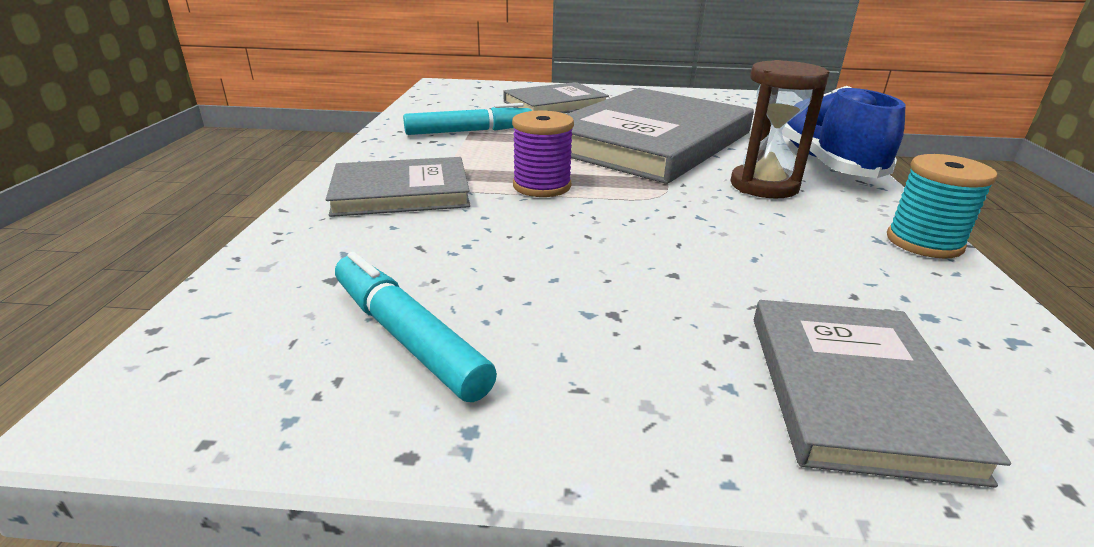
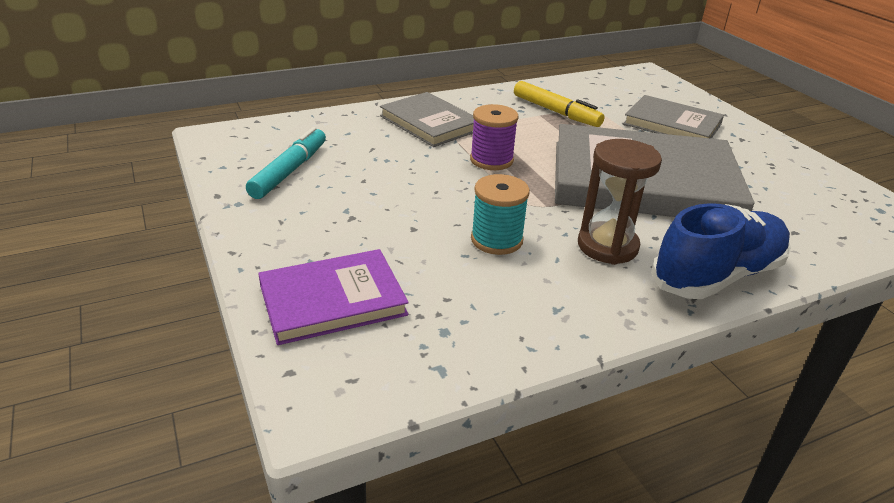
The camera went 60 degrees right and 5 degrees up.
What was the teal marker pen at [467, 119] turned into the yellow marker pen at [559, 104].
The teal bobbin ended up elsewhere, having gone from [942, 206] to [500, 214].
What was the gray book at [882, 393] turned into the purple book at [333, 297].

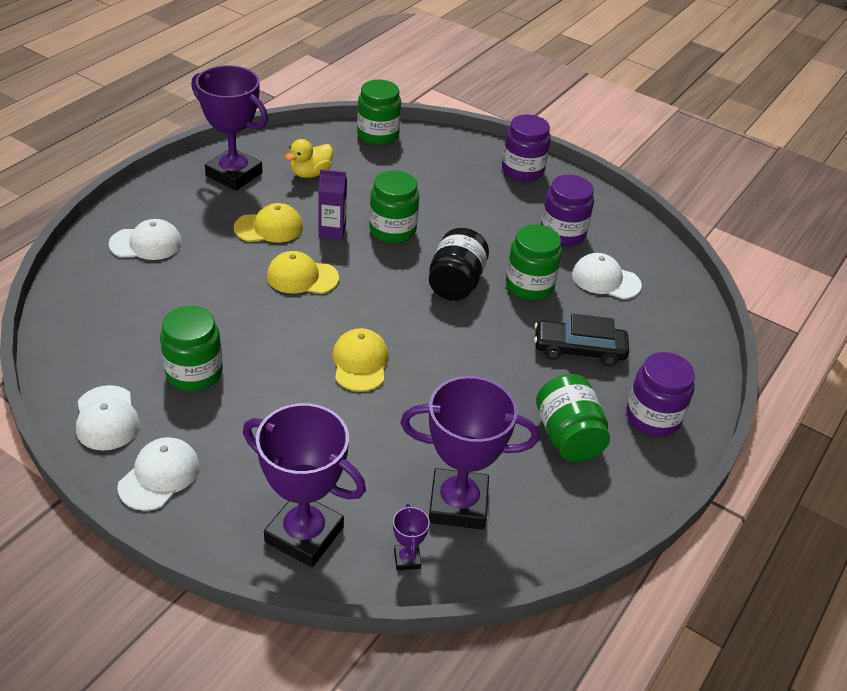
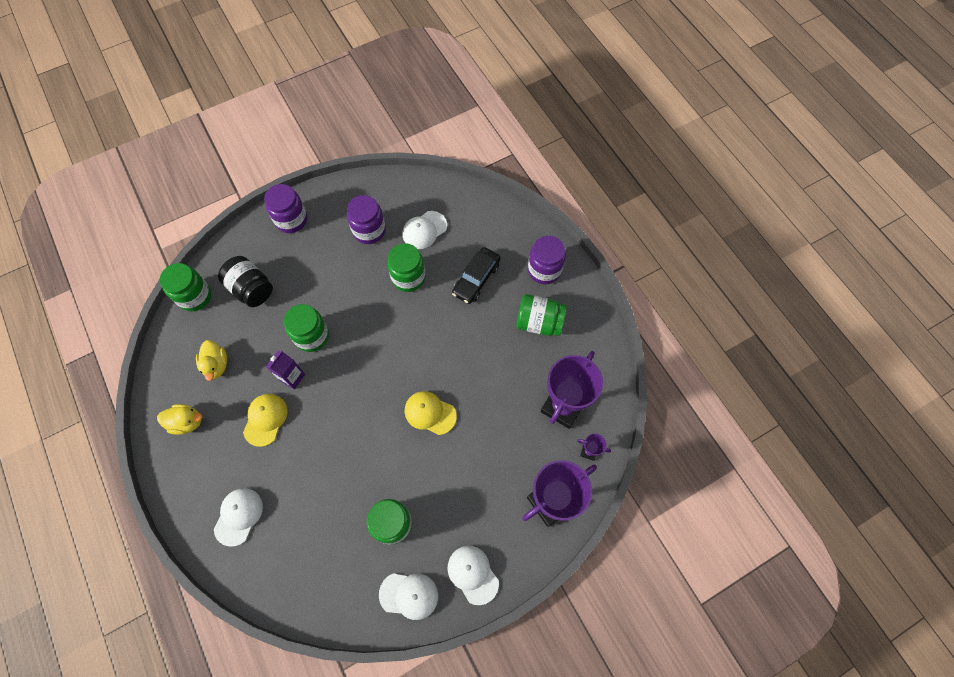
The camera went 60 degrees left and 25 degrees up.
Where the purple award cup stood at [229, 128], the yellow rubber duck came to stand at [179, 419].
The black jam jar ended up elsewhere, having gone from [459, 264] to [245, 281].
The second view lost the yellow baseball cap at [303, 272].

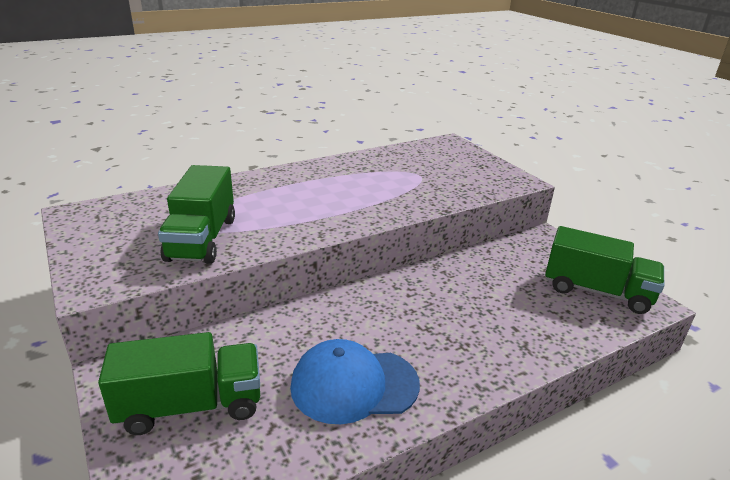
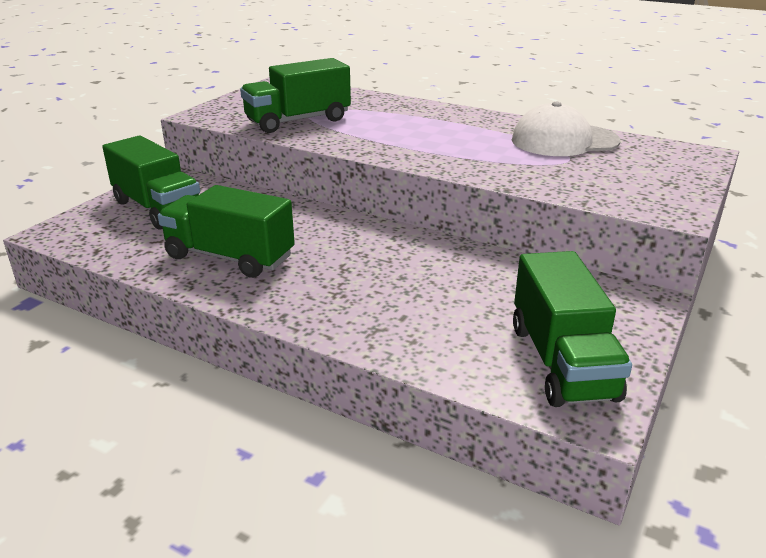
The camera went 60 degrees right and 0 degrees up.
Where the blue baseball cap stood at [355, 381], the emerald truck came to stand at [226, 231].
The second view gained the white baseball cap at [566, 129].

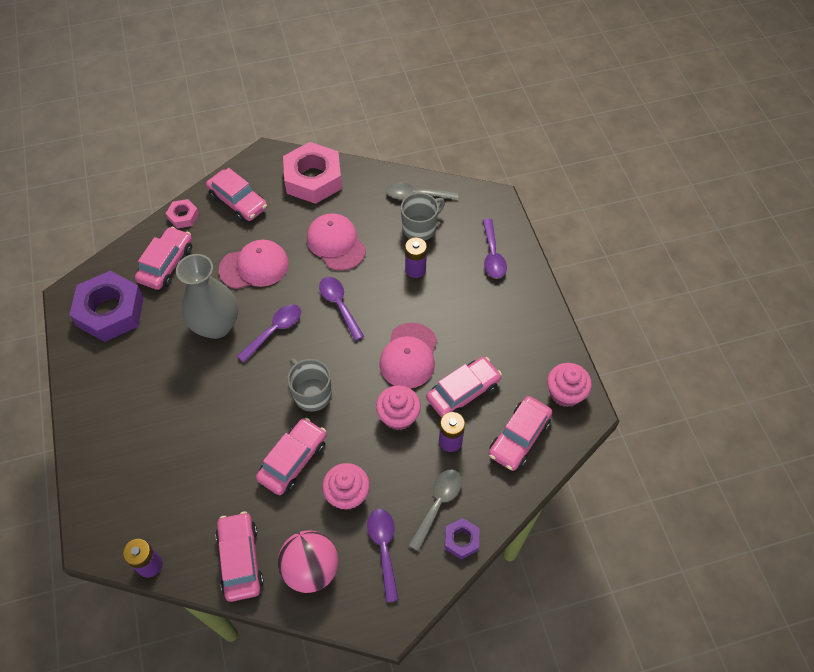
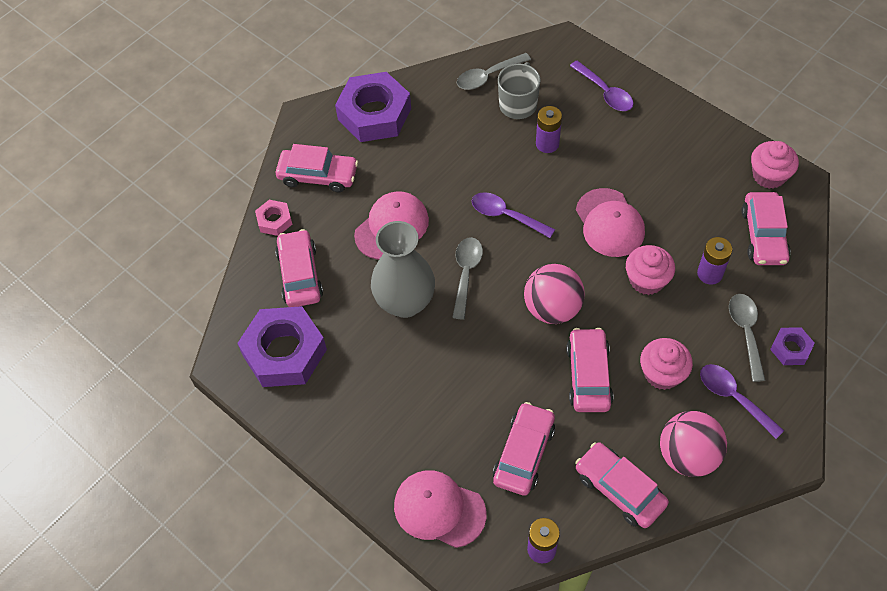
The camera went 30 degrees left and 0 degrees up.
What was the rosy hexagon nut at [312, 173] turned into the purple hexagon nut at [373, 107].
The rosy baseball cap ended up elsewhere, having gone from [336, 242] to [440, 509].
What was the purple tablespoon at [269, 333] turned into the gray tablespoon at [467, 278].
The rosy car ended up elsewhere, having gone from [464, 387] to [524, 449].
Where the gray tea mug stood at [310, 385], the rosy sphere came to stand at [554, 294].

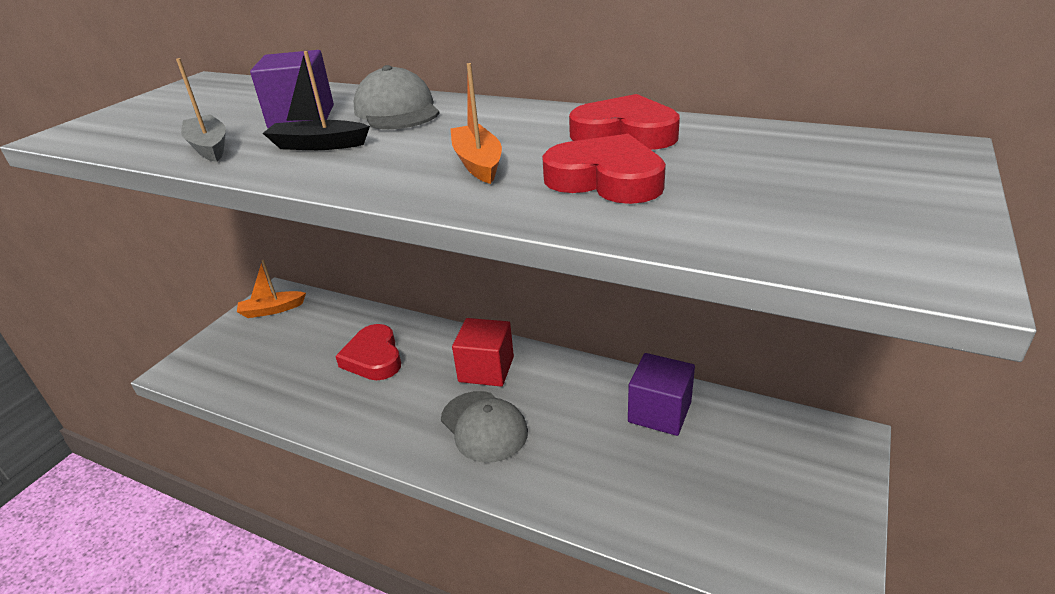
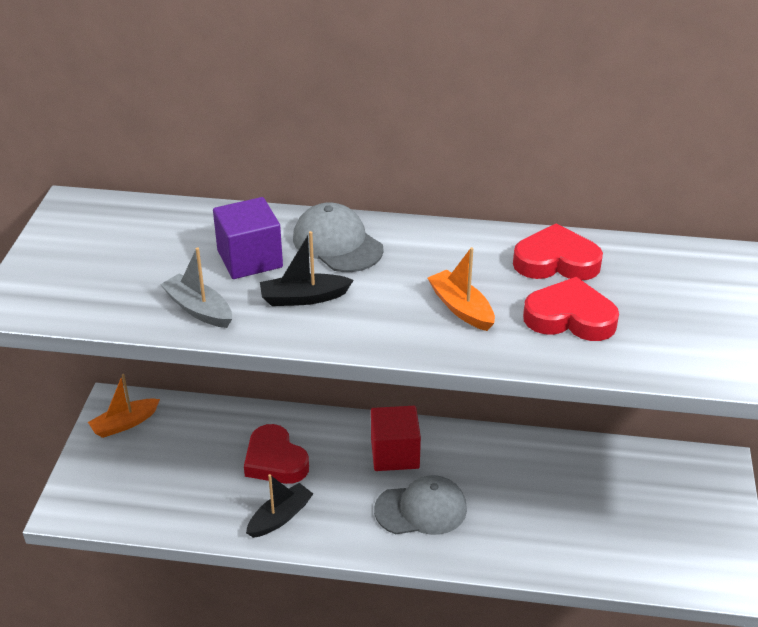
The camera went 20 degrees left and 5 degrees up.
The second view lost the purple solid cube at [661, 394].
The gray baseball cap at [484, 427] ended up facing another way, 45 degrees counterclockwise from before.
The second view gained the black boat at [279, 506].

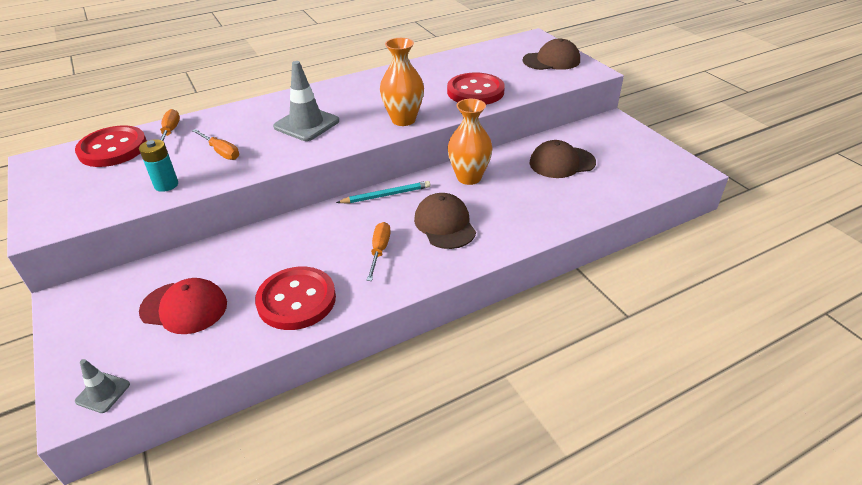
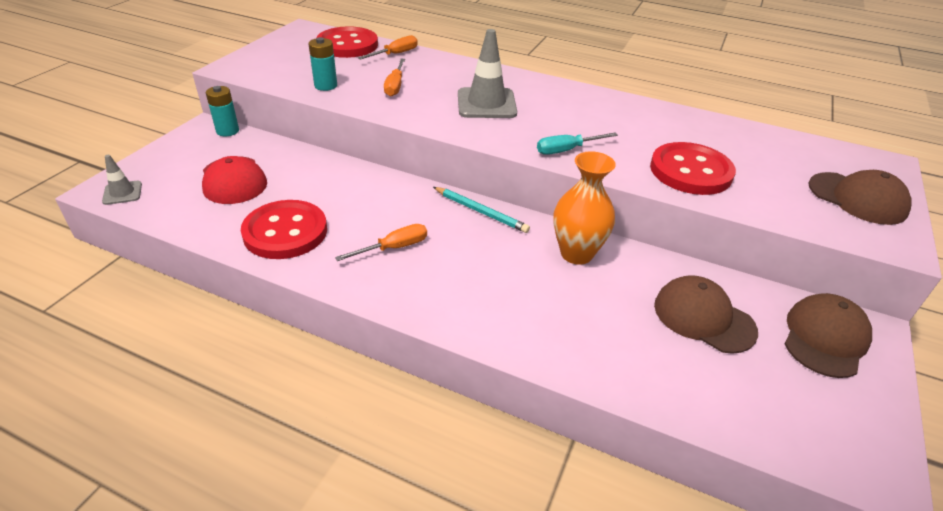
The camera went 50 degrees right and 0 degrees up.
Where the orange-coloured tall vase stood at [402, 82], the teal flat screwdriver came to stand at [577, 143].
The russet baseball cap ended up elsewhere, having gone from [445, 221] to [828, 335].
The second view gained the teal AA battery at [222, 111].

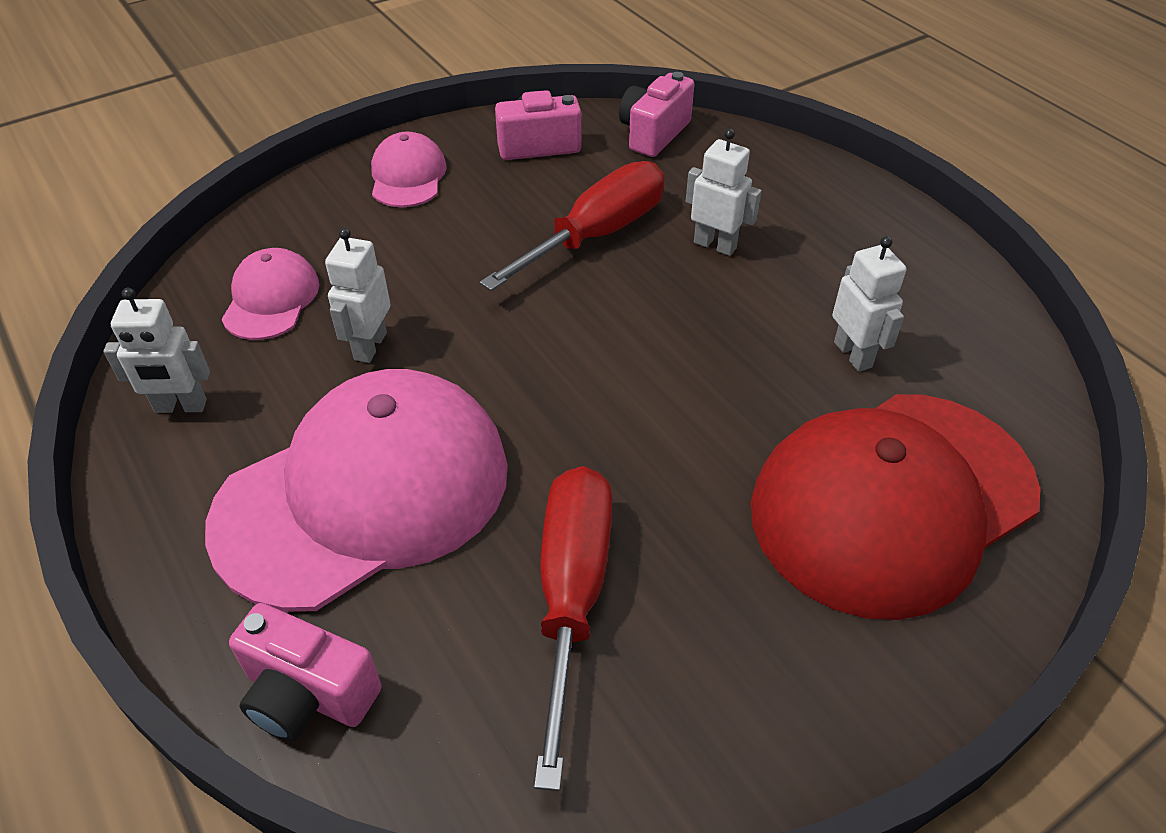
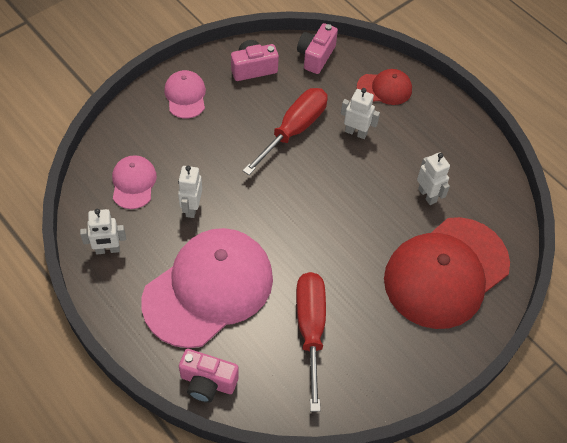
The camera went 10 degrees left and 10 degrees up.
The second view gained the red baseball cap at [384, 87].

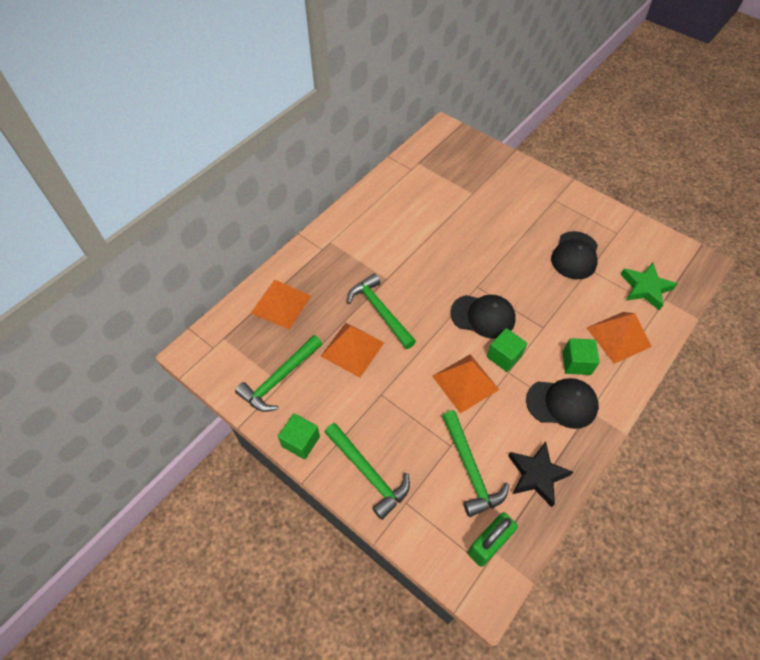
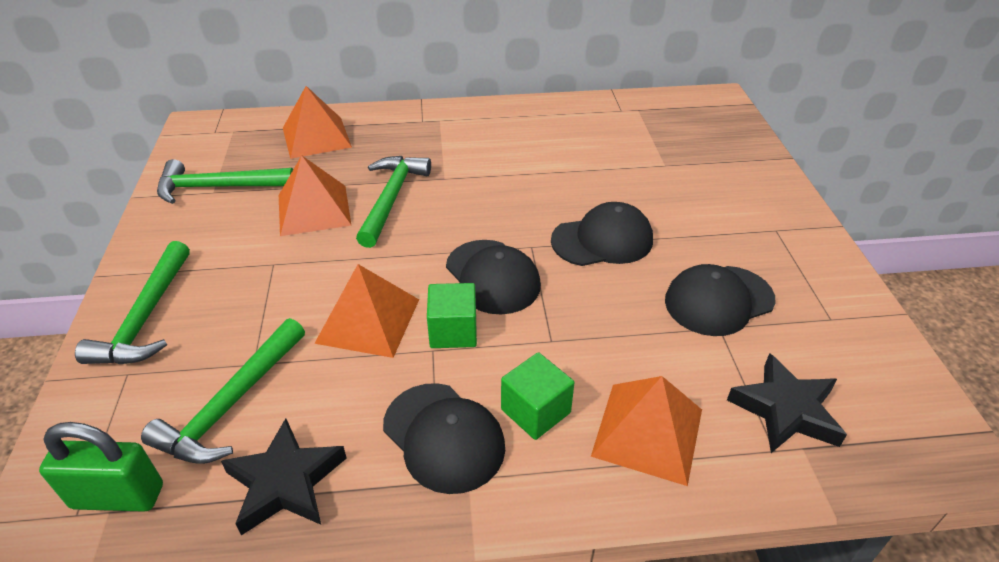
The camera went 45 degrees right and 15 degrees down.
What was the emerald star shape at [648, 286] turned into the black star shape at [787, 403].
The second view lost the emerald solid cube at [299, 436].
The second view gained the black baseball cap at [602, 234].

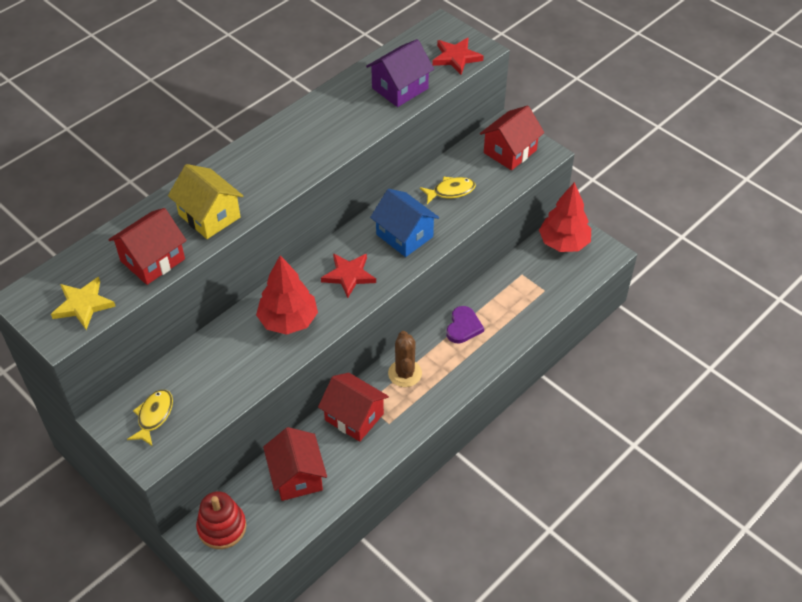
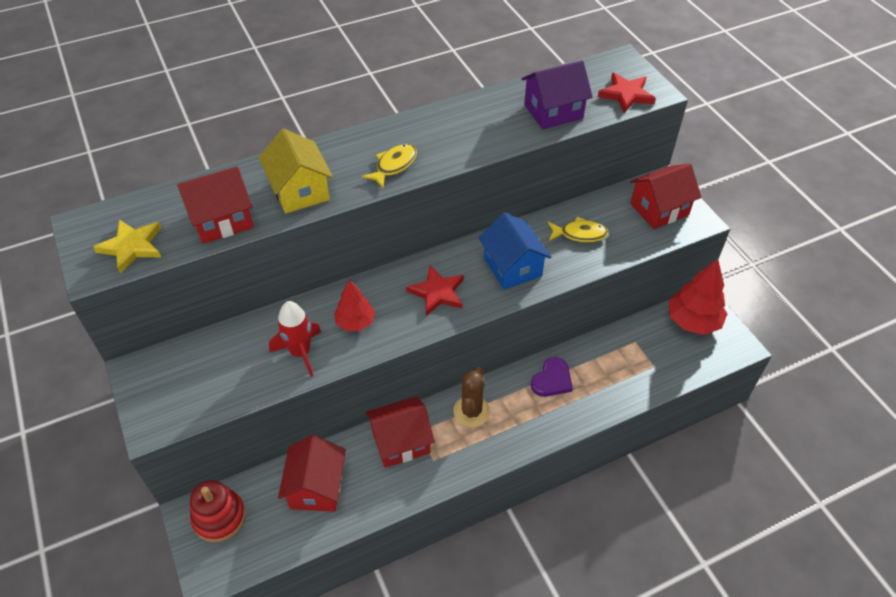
The camera went 20 degrees right and 0 degrees up.
The size of the red toy tree at [287, 295] changed by a factor of 0.62.
The red cottage at [353, 407] ended up facing another way, 75 degrees counterclockwise from before.
The yellow fish figure ended up elsewhere, having gone from [150, 418] to [389, 166].
The second view gained the red toy rocket at [295, 339].

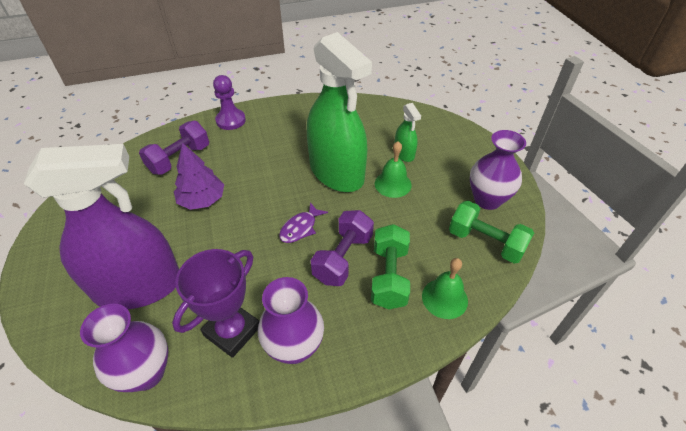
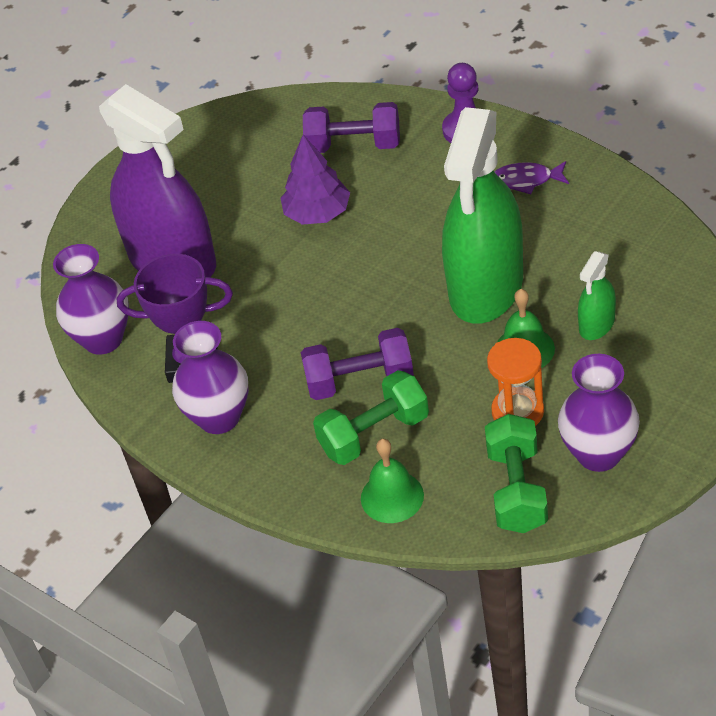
The camera went 60 degrees right and 0 degrees up.
The purple fish figure ended up elsewhere, having gone from [303, 222] to [532, 177].
The second view gained the orange-coloured sand timer at [515, 382].

